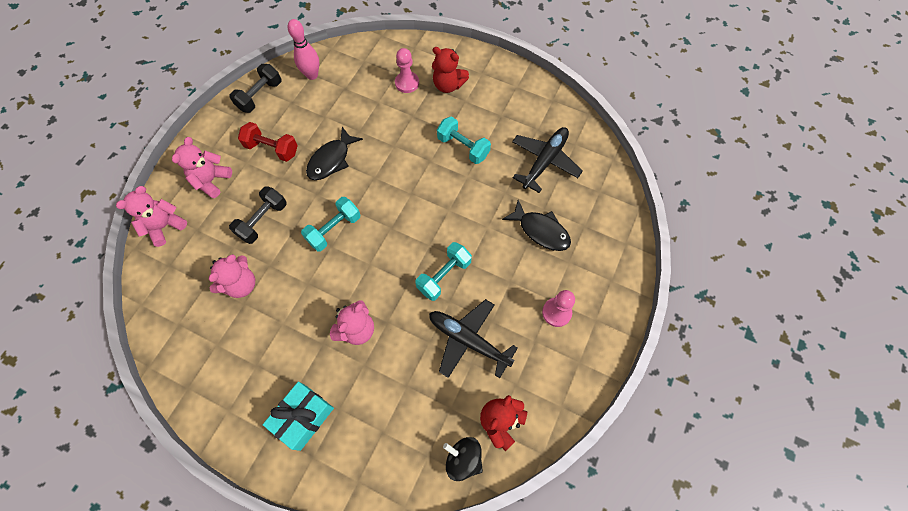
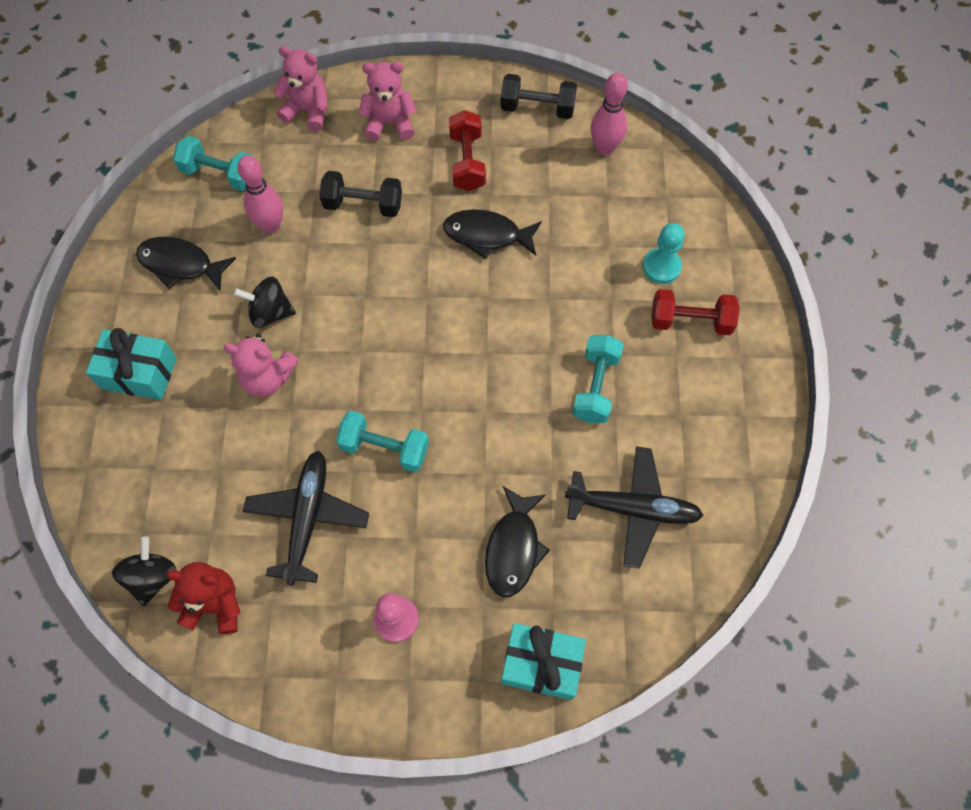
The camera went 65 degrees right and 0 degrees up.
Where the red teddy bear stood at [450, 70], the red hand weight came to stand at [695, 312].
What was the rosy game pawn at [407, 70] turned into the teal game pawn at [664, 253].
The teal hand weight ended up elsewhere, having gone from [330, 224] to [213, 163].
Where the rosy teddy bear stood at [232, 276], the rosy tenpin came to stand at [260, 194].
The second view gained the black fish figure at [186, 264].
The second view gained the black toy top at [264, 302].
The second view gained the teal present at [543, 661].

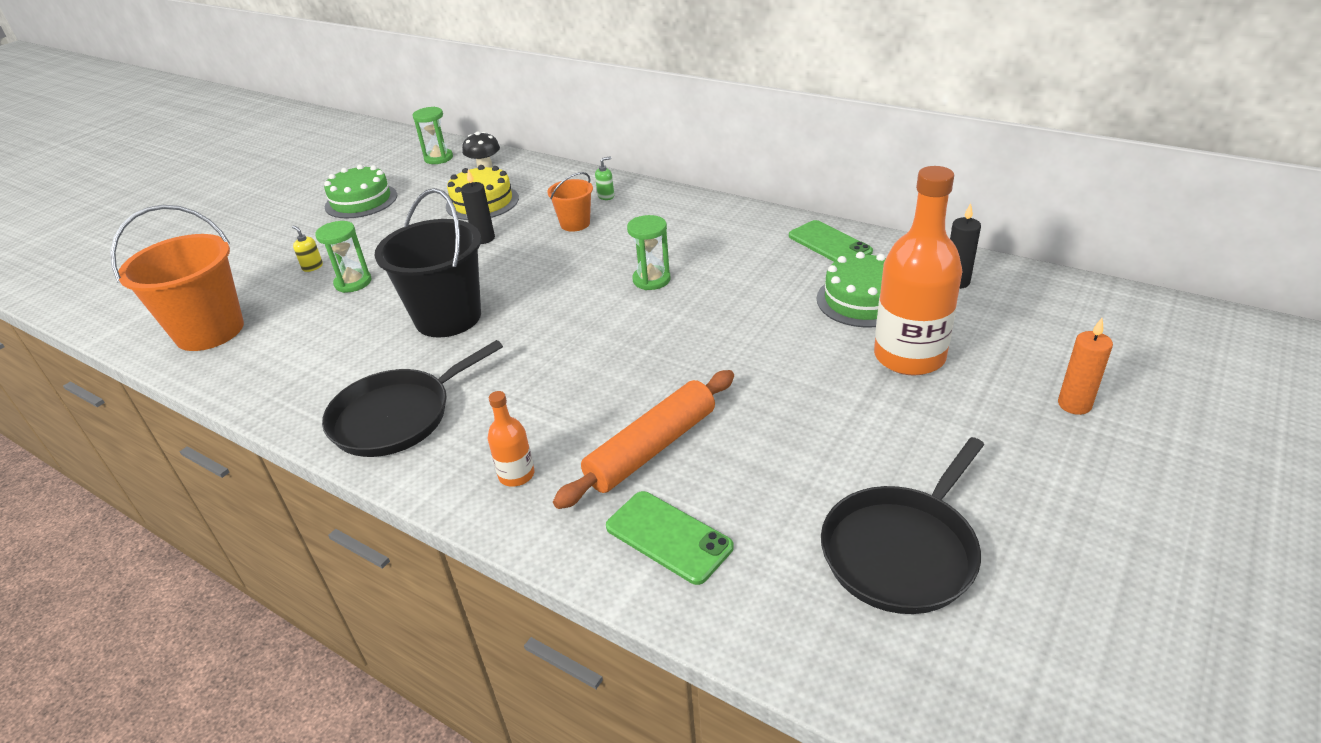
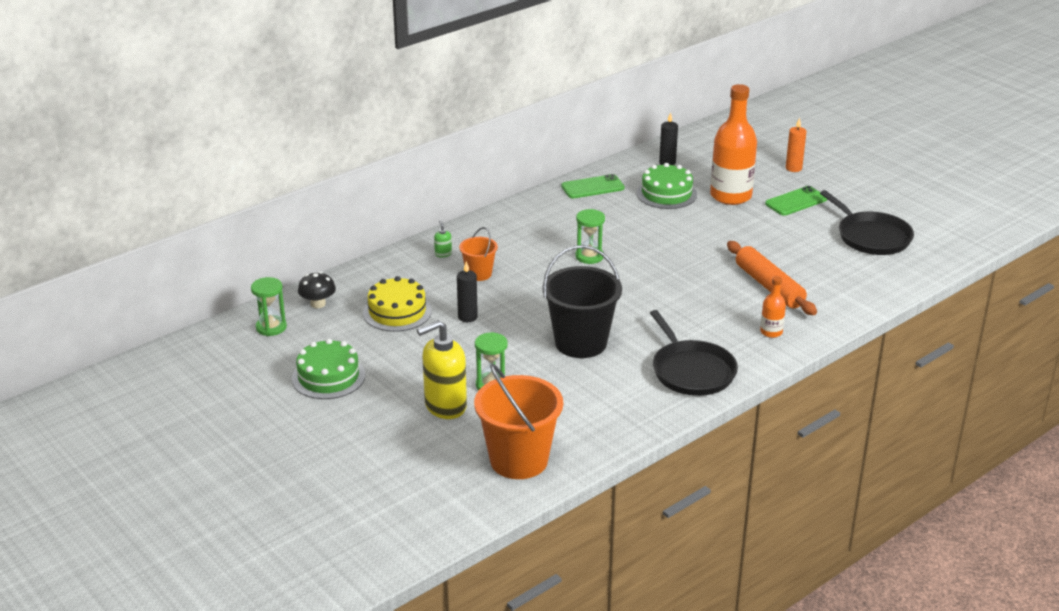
The camera went 75 degrees left and 5 degrees down.
The size of the yellow pump bottle at [307, 249] changed by a factor of 2.50.
The emerald smartphone ended up elsewhere, having gone from [670, 538] to [796, 201].

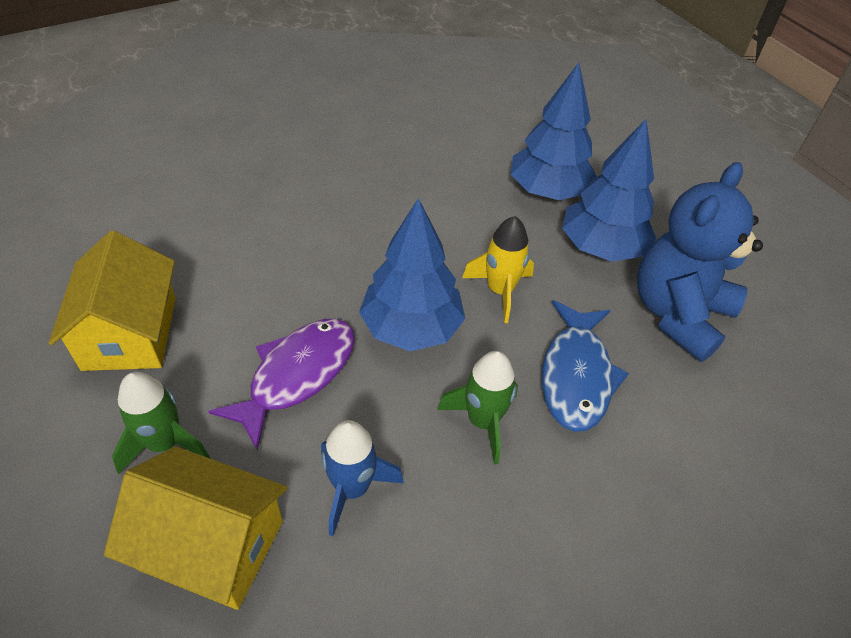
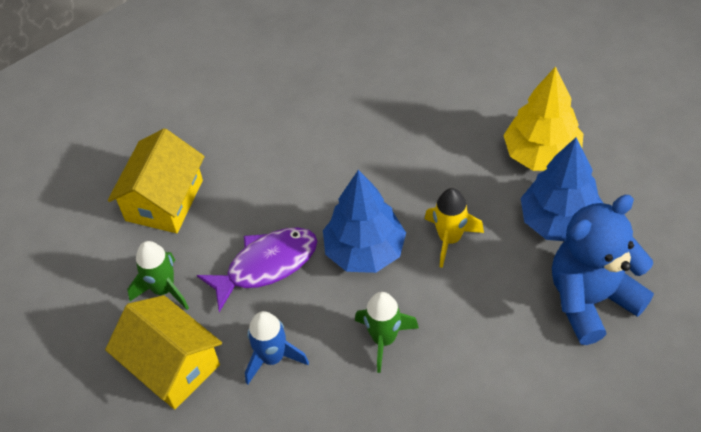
The camera went 30 degrees right and 5 degrees up.
What was the blue toy tree at [554, 131] turned into the yellow toy tree at [543, 118].
The second view lost the blue fish figure at [585, 366].

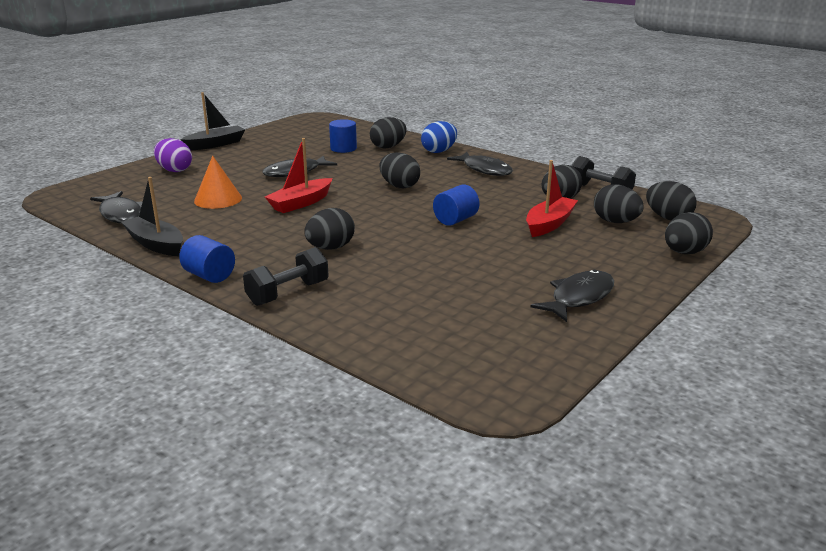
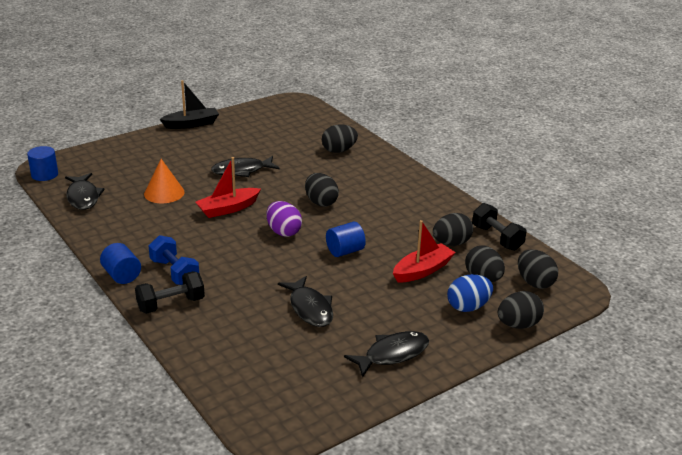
The camera went 15 degrees right and 5 degrees up.
The blue cylinder ended up elsewhere, having gone from [343, 136] to [42, 163].
The blue egg ended up elsewhere, having gone from [439, 137] to [470, 293].
The purple egg ended up elsewhere, having gone from [173, 155] to [284, 219].
The black fish figure ended up elsewhere, having gone from [480, 164] to [305, 301].
The second view lost the black boat at [152, 216].
The second view lost the black egg at [329, 229].
The second view gained the blue hand weight at [173, 260].

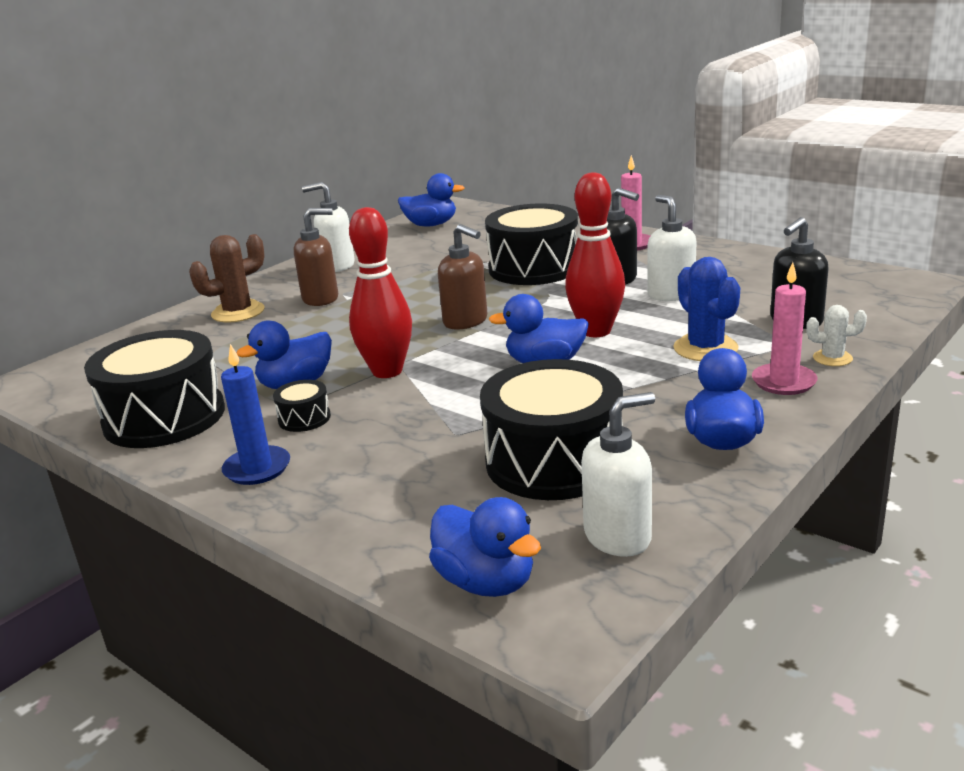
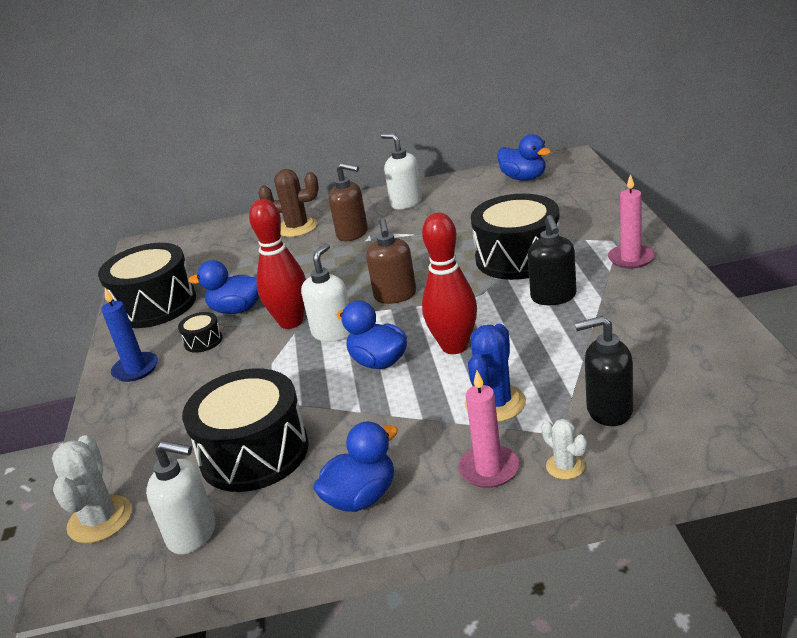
The camera went 45 degrees right and 5 degrees up.
The white pump bottle ended up elsewhere, having gone from [671, 248] to [325, 292].
Where the blue rubber duck stood at [485, 547], the white cactus came to stand at [92, 489].

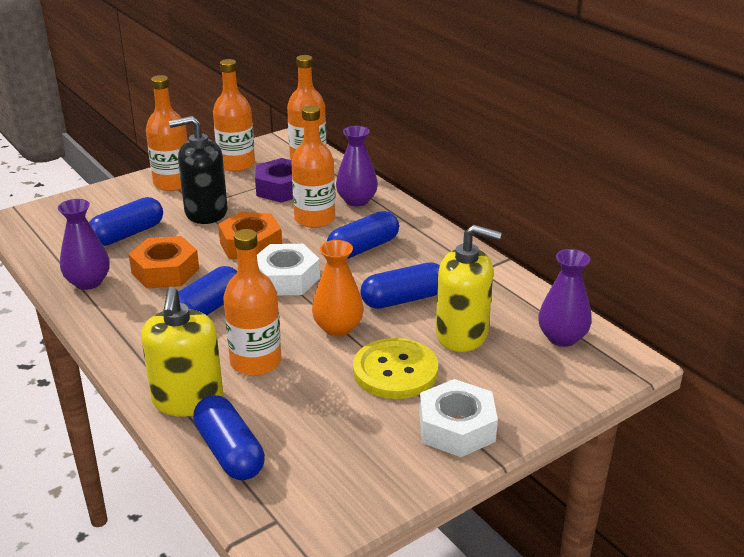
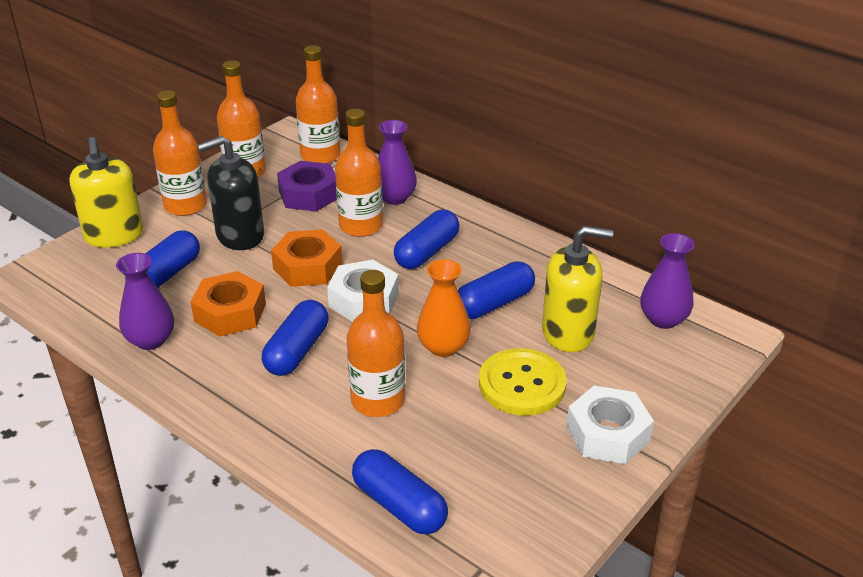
The camera went 15 degrees left and 5 degrees up.
The yellow pump bottle ended up elsewhere, having gone from [182, 352] to [106, 192].

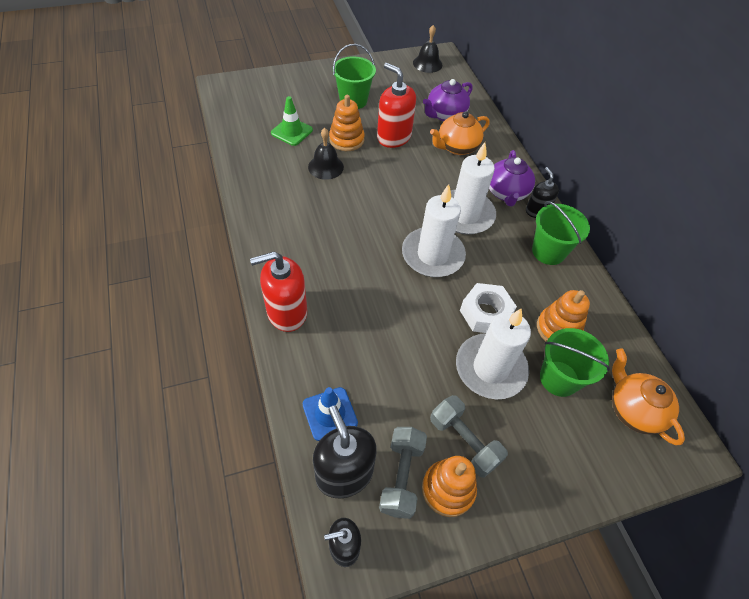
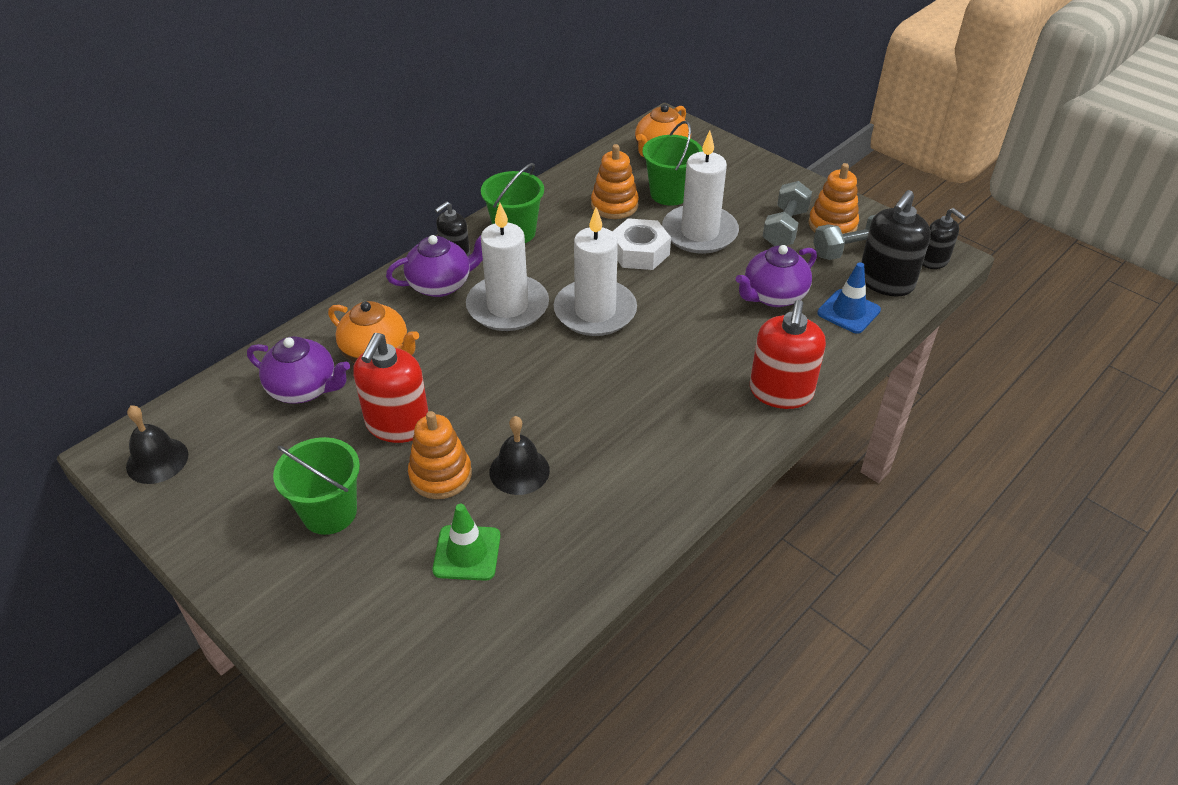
The camera went 115 degrees left and 10 degrees down.
The red pump bottle at [278, 292] ended up facing another way, 60 degrees clockwise from before.
The second view gained the purple tea pot at [776, 276].

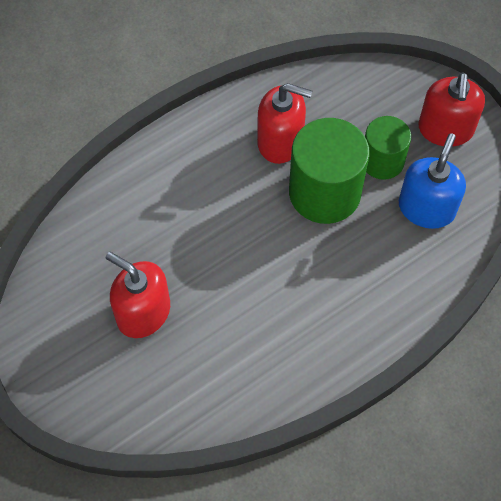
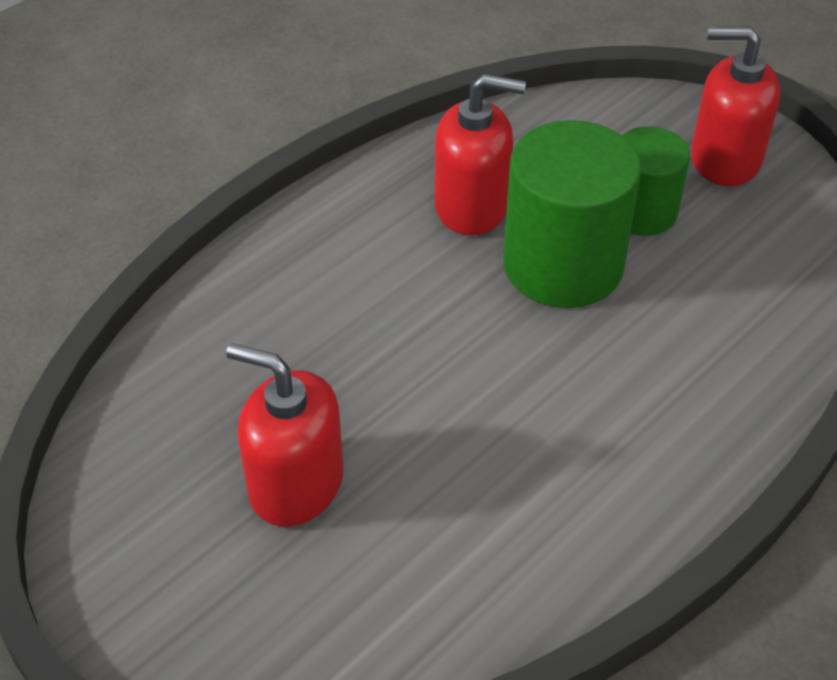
The camera went 10 degrees left and 15 degrees down.
The red pump bottle at [451, 110] ended up facing another way, 105 degrees clockwise from before.
The second view lost the blue pump bottle at [432, 181].

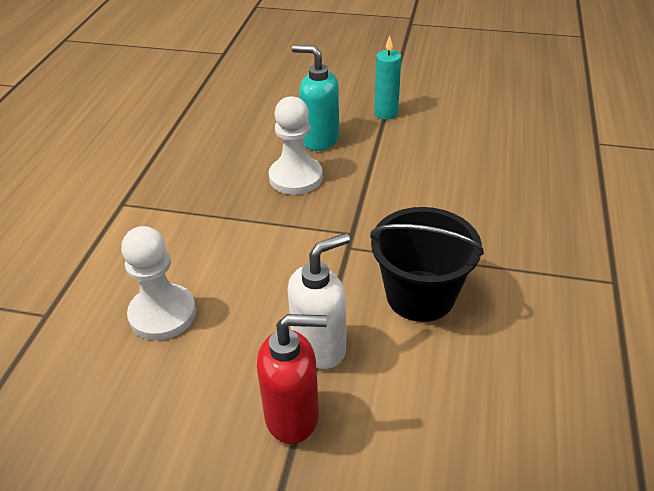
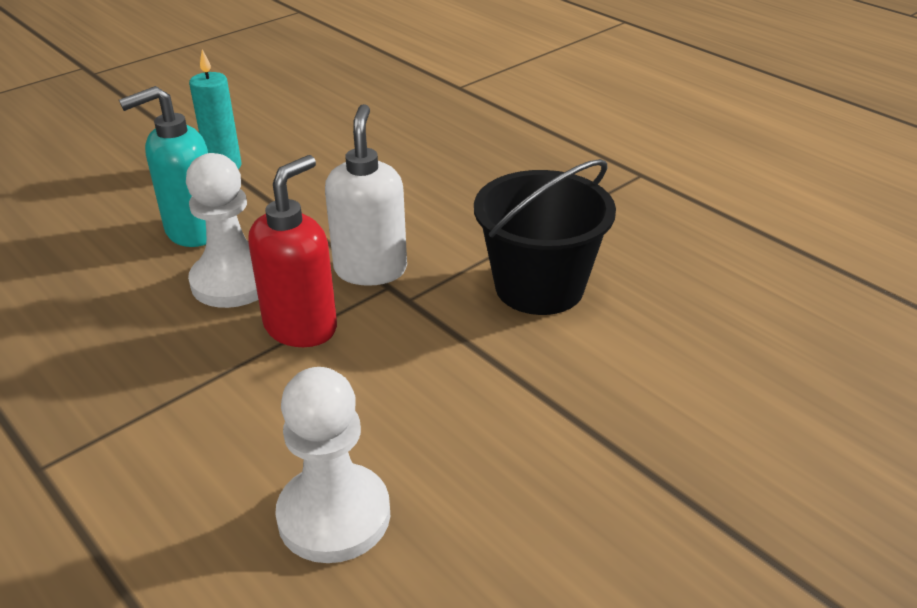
The camera went 55 degrees left and 5 degrees down.
The white pump bottle ended up elsewhere, having gone from [319, 301] to [366, 195].
The red pump bottle ended up elsewhere, having gone from [292, 379] to [292, 251].

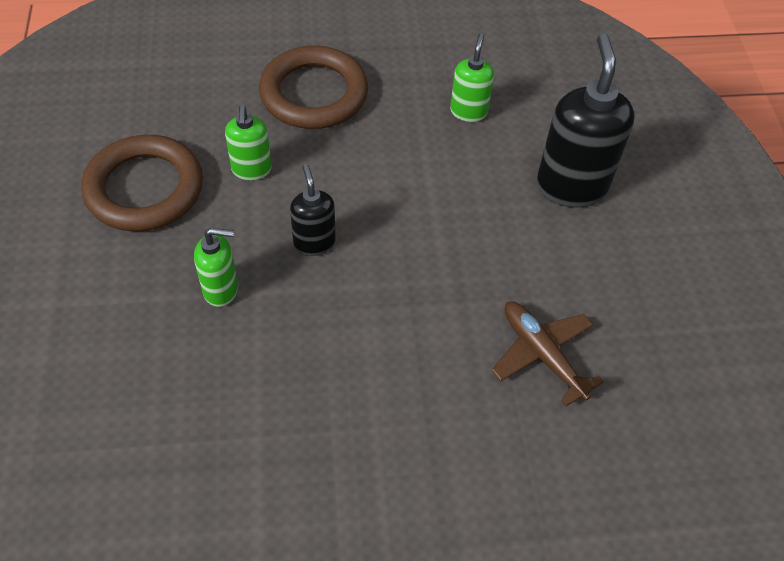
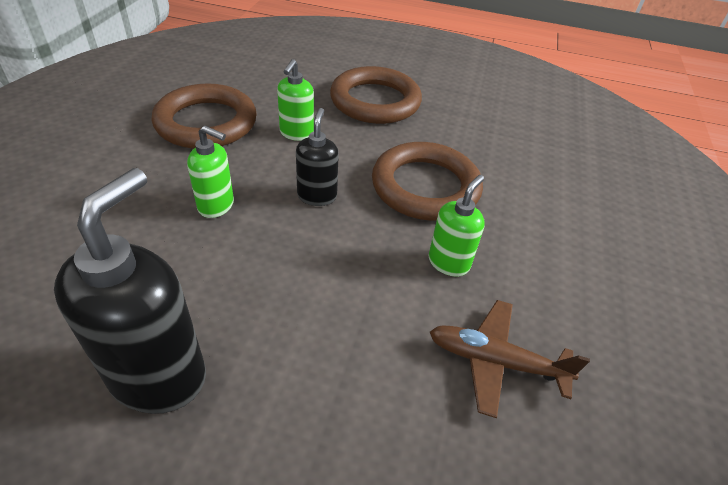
The camera went 20 degrees right and 10 degrees down.
The emerald pump bottle ended up elsewhere, having gone from [472, 77] to [457, 225].
The black pump bottle ended up elsewhere, having gone from [585, 121] to [130, 291].
The russet plane at [548, 354] ended up facing another way, 60 degrees counterclockwise from before.
The second view gained the russet torus at [427, 181].

